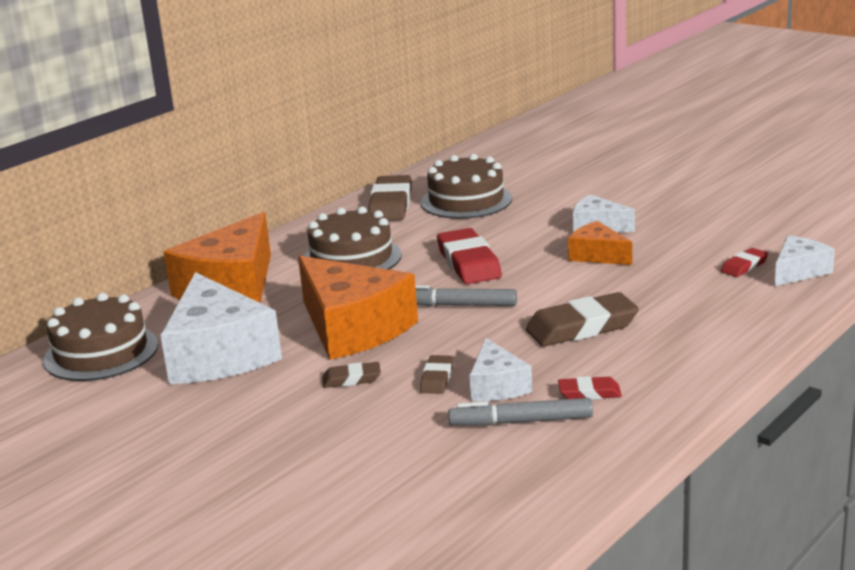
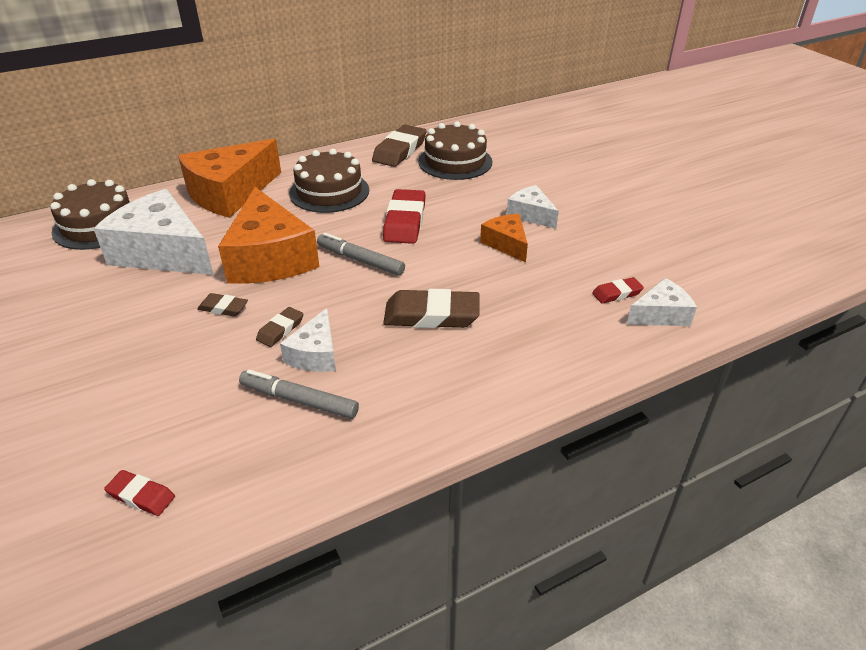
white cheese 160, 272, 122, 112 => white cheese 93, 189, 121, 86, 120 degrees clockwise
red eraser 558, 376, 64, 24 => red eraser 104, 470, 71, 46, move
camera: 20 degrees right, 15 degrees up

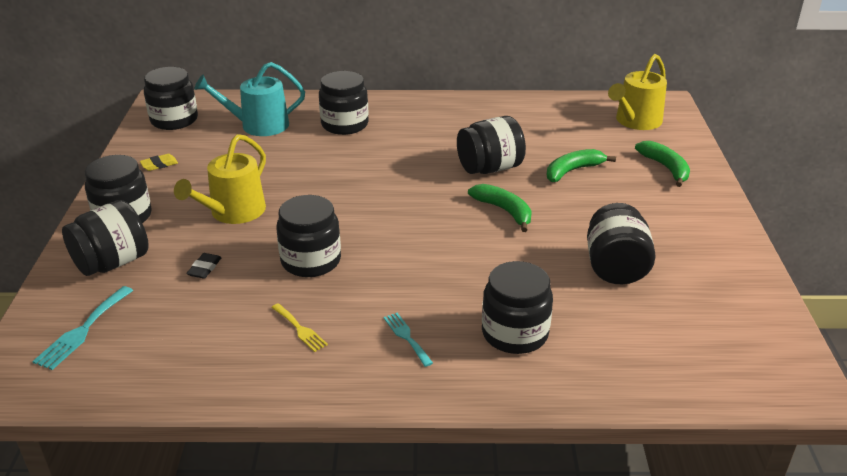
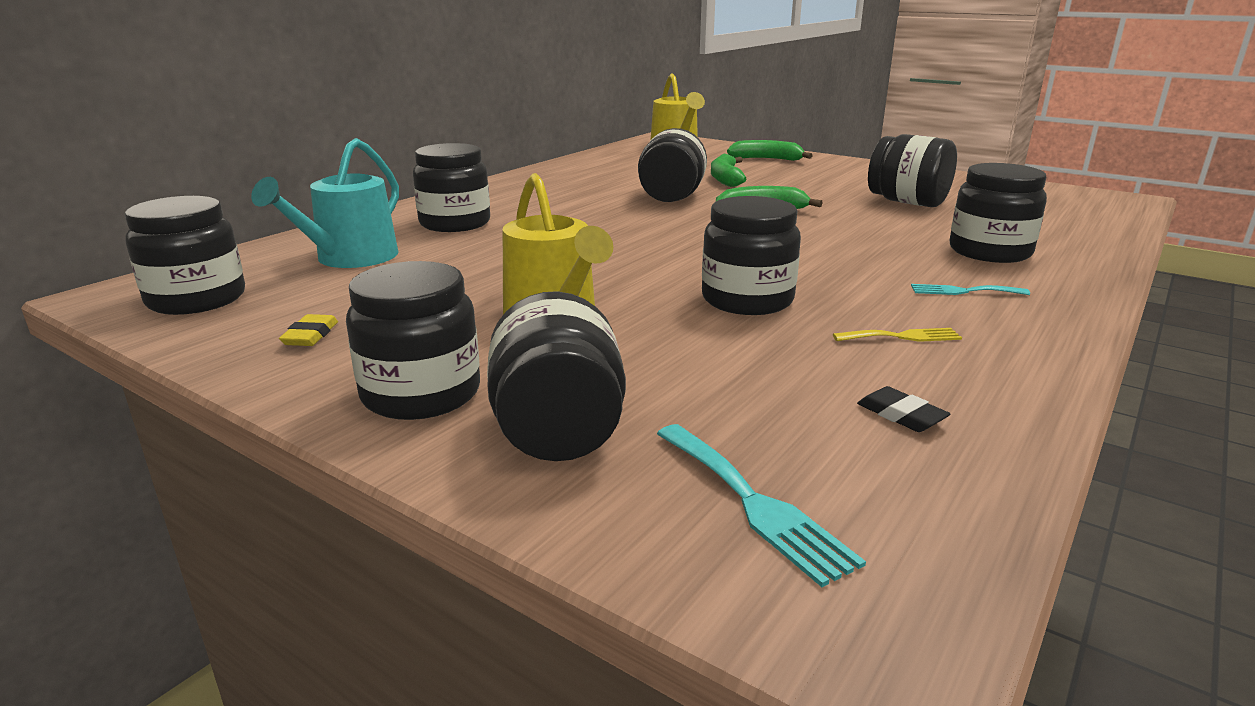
black eraser 186, 253, 35, 26 => black eraser 857, 386, 93, 46, move
camera: 55 degrees left, 10 degrees down

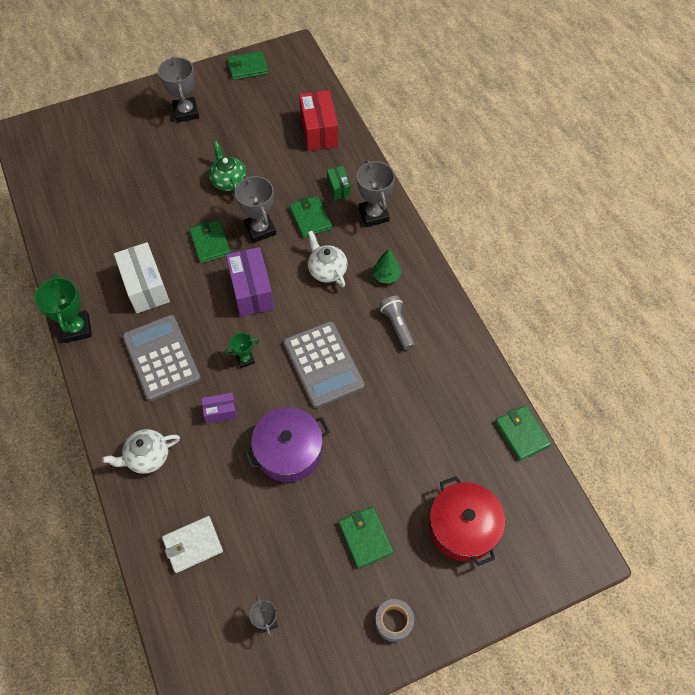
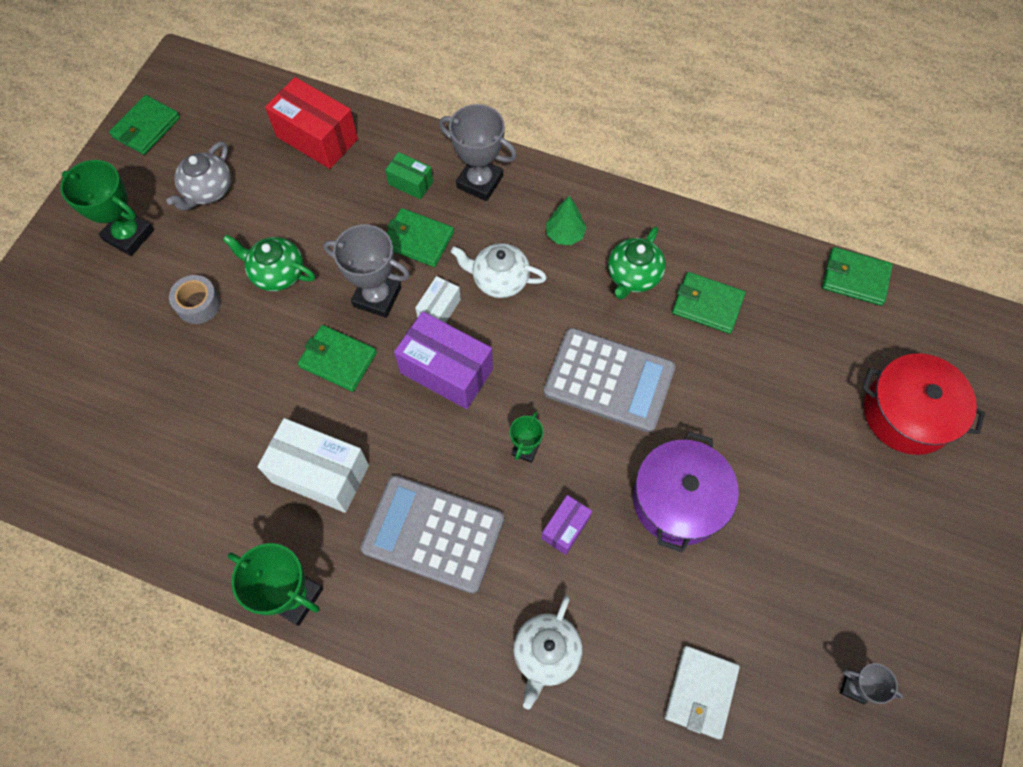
grey trophy 158, 57, 41, 65 => green trophy 60, 160, 94, 96
green wallet 338, 507, 55, 62 => green wallet 672, 272, 73, 62, move
grey tape 375, 599, 39, 43 => grey tape 169, 275, 52, 49, move
grey flashlight 379, 296, 36, 54 => green teapot 608, 226, 58, 73
nothing => grey teapot 166, 141, 65, 70
nothing => white box 415, 276, 46, 47
camera: 45 degrees left, 5 degrees up

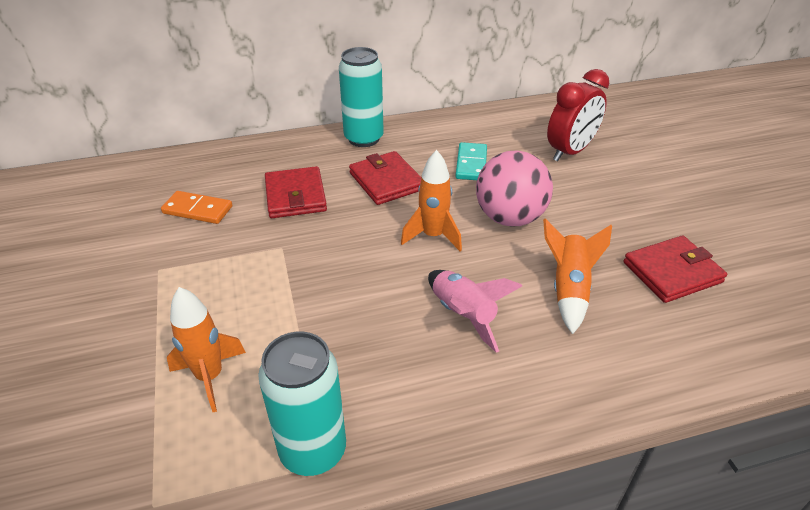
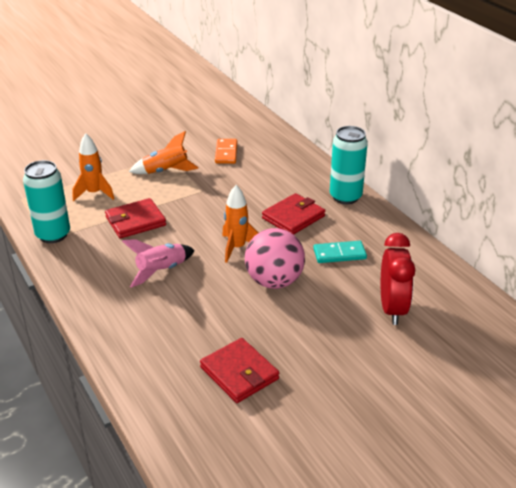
red wallet 265, 166, 62, 52 => red wallet 105, 198, 61, 41, move
orange rocket 543, 218, 69, 116 => orange rocket 129, 131, 70, 43, move
red clock 547, 69, 62, 92 => red clock 381, 233, 34, 92, 120 degrees counterclockwise
camera: 75 degrees right, 5 degrees down

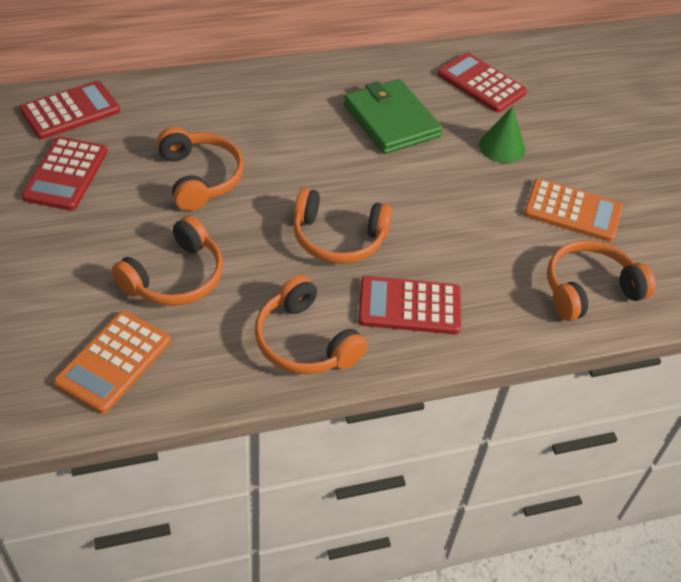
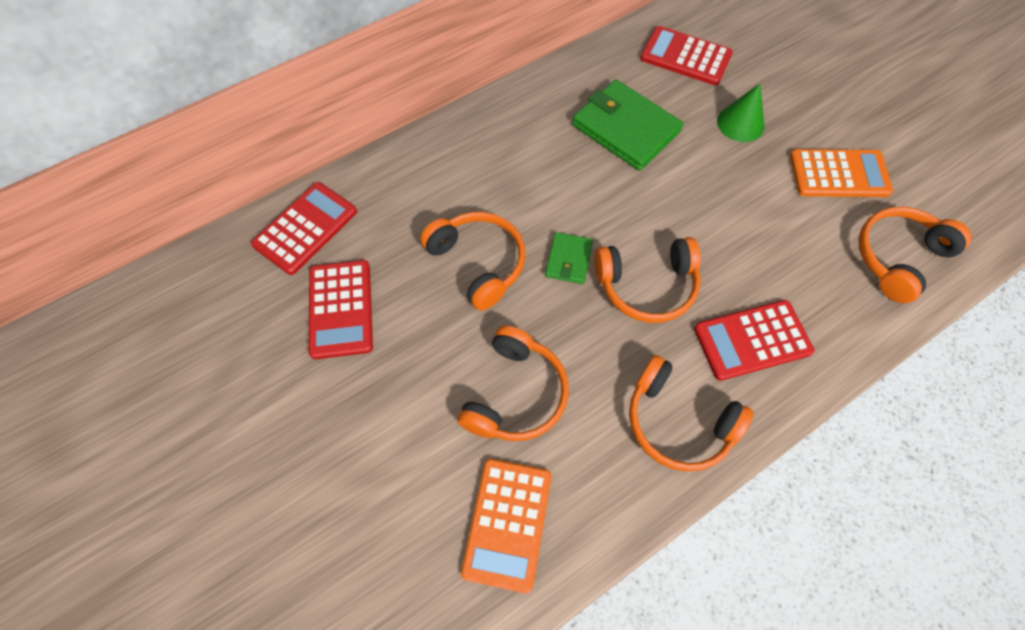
nothing => green wallet 545, 232, 48, 52
camera: 15 degrees left, 15 degrees up

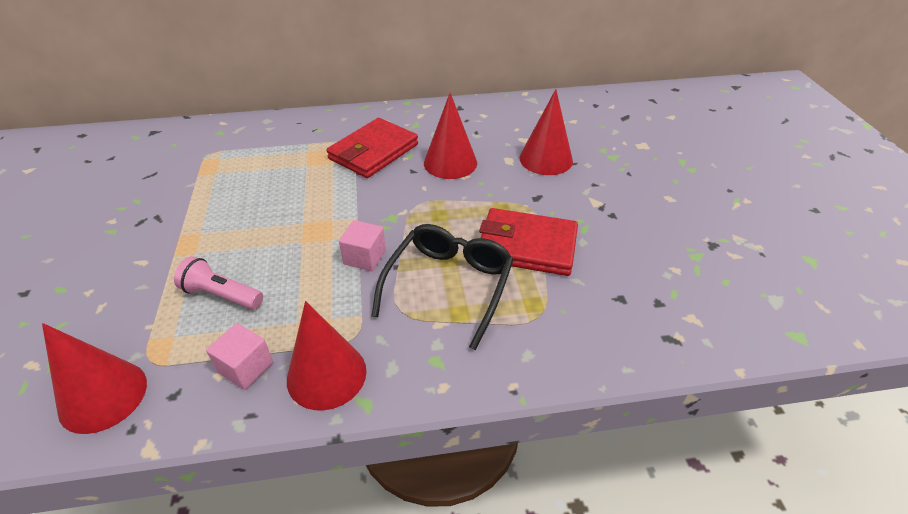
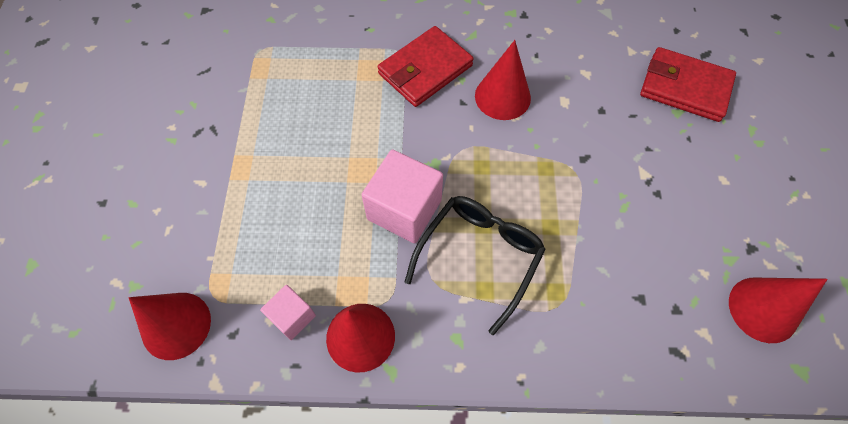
pink flashlight 174, 256, 89, 54 => nothing
pink cube 339, 220, 47, 51 => pink cube 362, 149, 81, 94, x1.80
red wallet 479, 208, 99, 68 => red wallet 640, 47, 96, 75, move
red cone 519, 89, 54, 86 => red cone 729, 278, 99, 65, move
camera: 10 degrees right, 20 degrees up

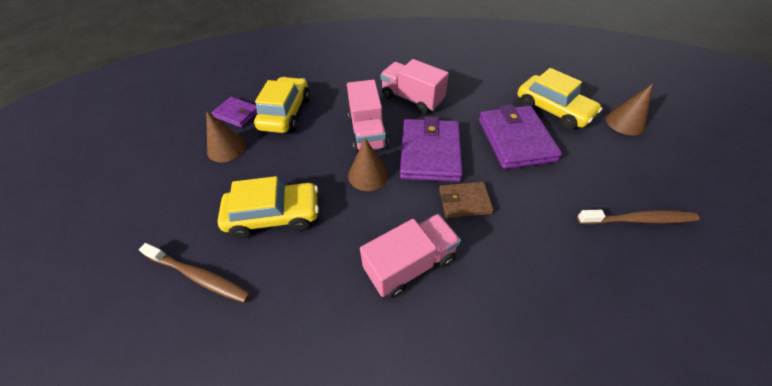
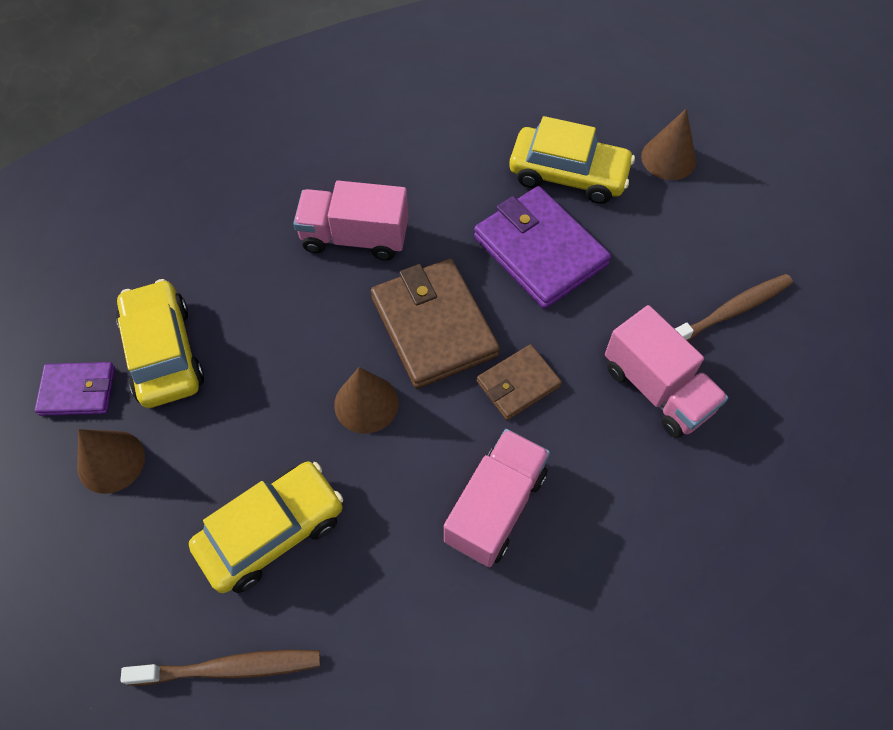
pink truck 347, 80, 42, 73 => pink truck 605, 305, 123, 133, move
purple wallet 400, 116, 63, 66 => brown wallet 371, 259, 129, 130
camera: 30 degrees left, 10 degrees up

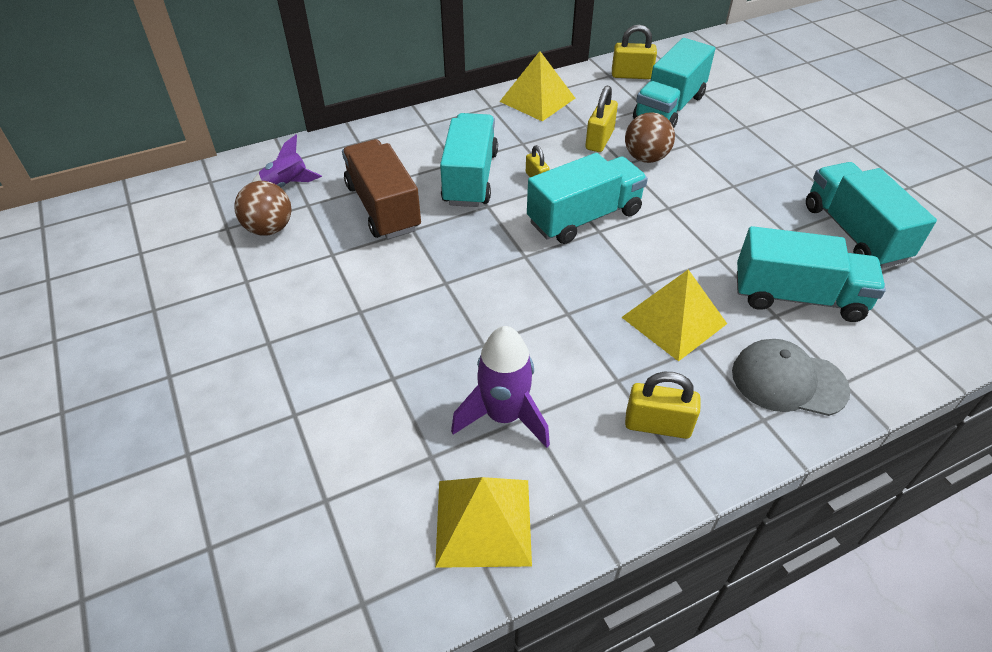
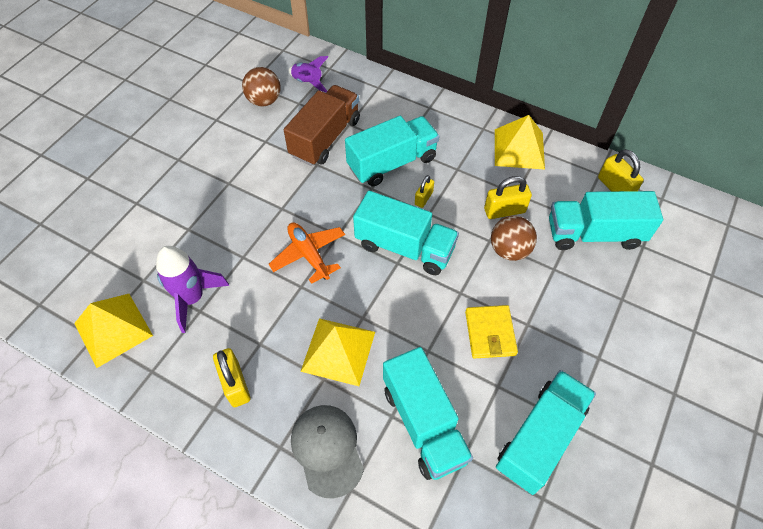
nothing => orange plane 269, 222, 76, 62
nothing => yellow wallet 465, 305, 53, 53
camera: 55 degrees right, 10 degrees up

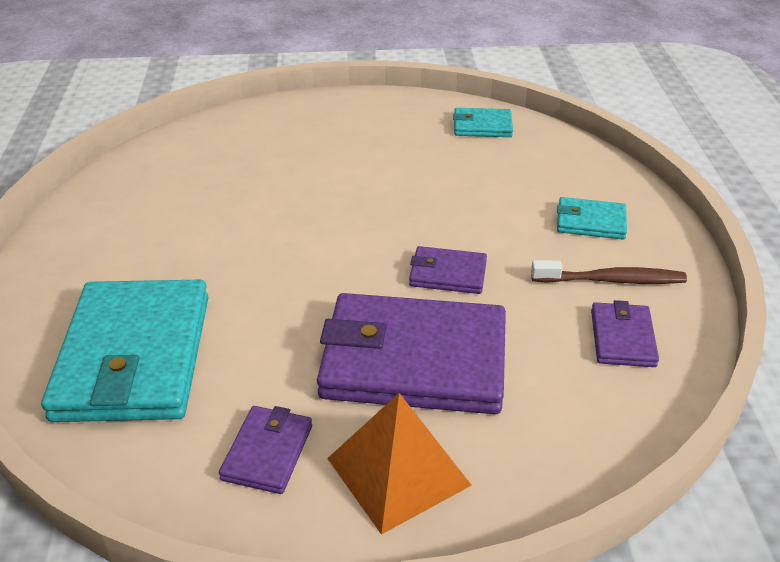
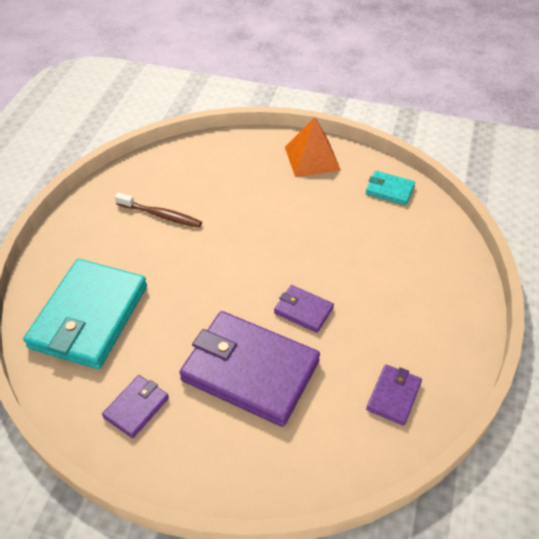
orange pyramid 327, 393, 145, 142 => orange pyramid 285, 117, 56, 60, move
brown toothbrush 531, 260, 156, 24 => brown toothbrush 115, 193, 87, 35, move
turquoise wallet 557, 197, 70, 43 => nothing
camera: 20 degrees right, 10 degrees up

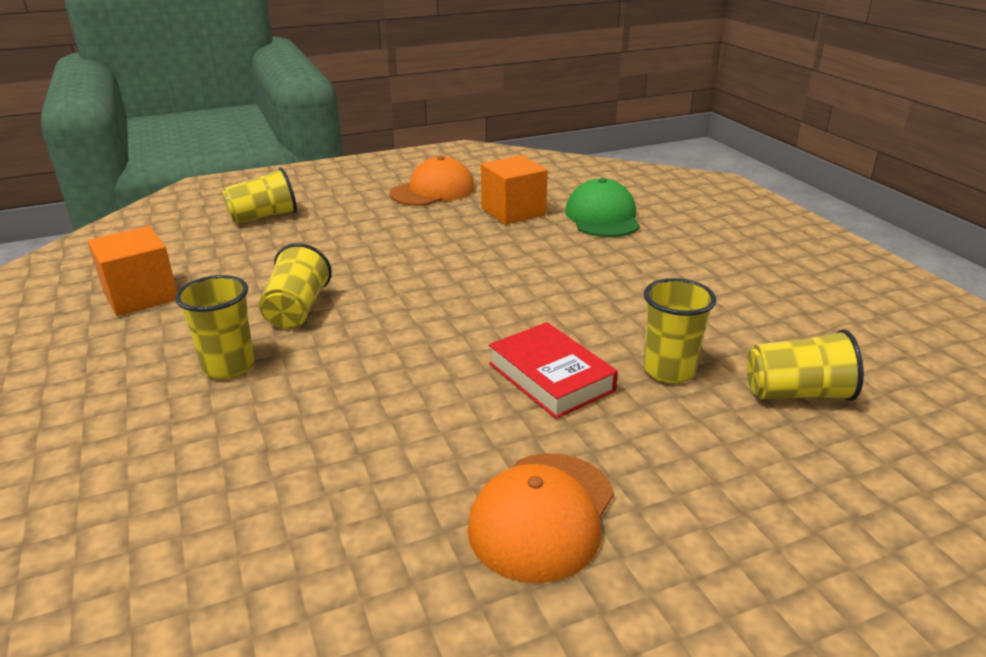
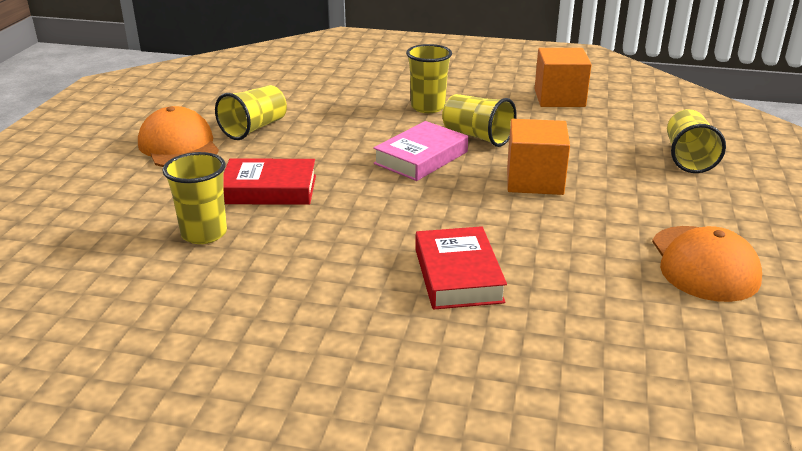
orange cube 481, 155, 67, 70 => orange cube 507, 119, 63, 76, move
green cap 565, 178, 75, 59 => nothing
yellow cup 747, 329, 117, 72 => yellow cup 215, 85, 72, 55, move
nothing => pink book 373, 121, 95, 60
nothing => red book 415, 226, 92, 84
camera: 125 degrees right, 0 degrees up

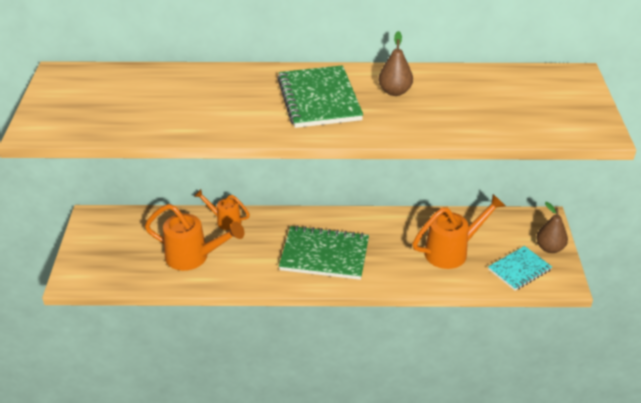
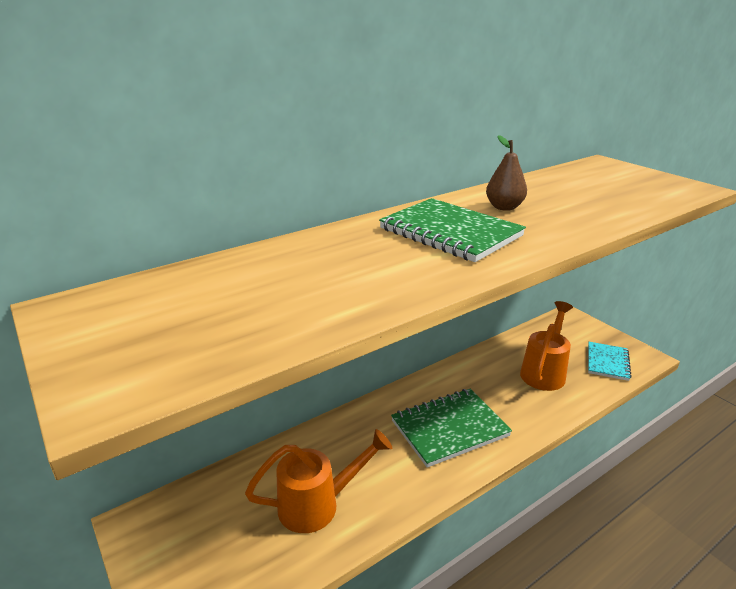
orange watering can 195, 189, 55, 41 => nothing
brown pear 536, 202, 32, 51 => nothing
camera: 35 degrees left, 10 degrees down

